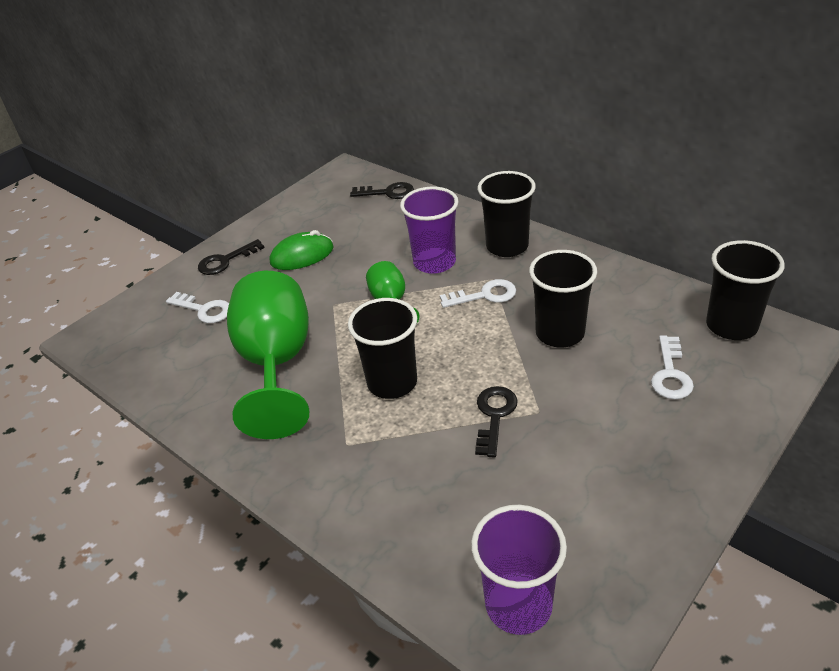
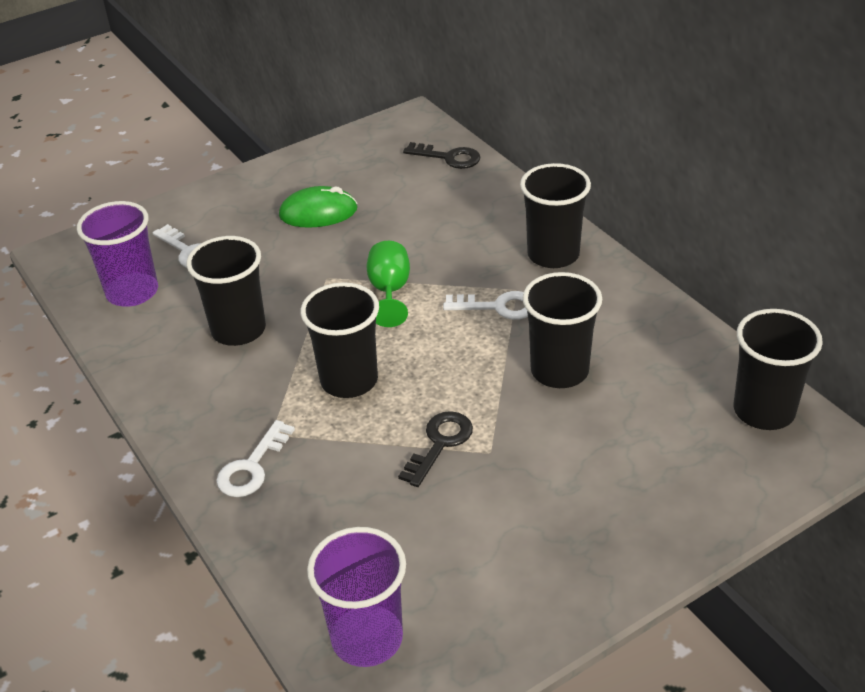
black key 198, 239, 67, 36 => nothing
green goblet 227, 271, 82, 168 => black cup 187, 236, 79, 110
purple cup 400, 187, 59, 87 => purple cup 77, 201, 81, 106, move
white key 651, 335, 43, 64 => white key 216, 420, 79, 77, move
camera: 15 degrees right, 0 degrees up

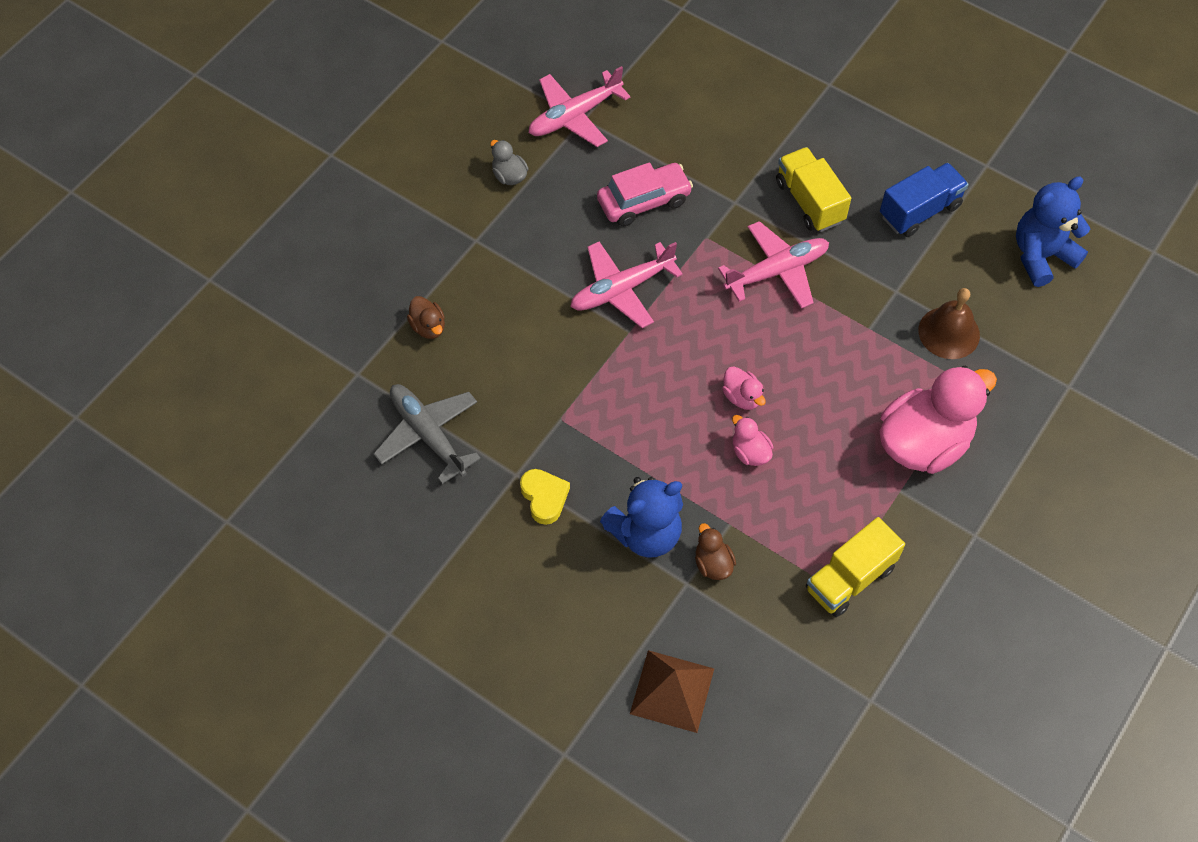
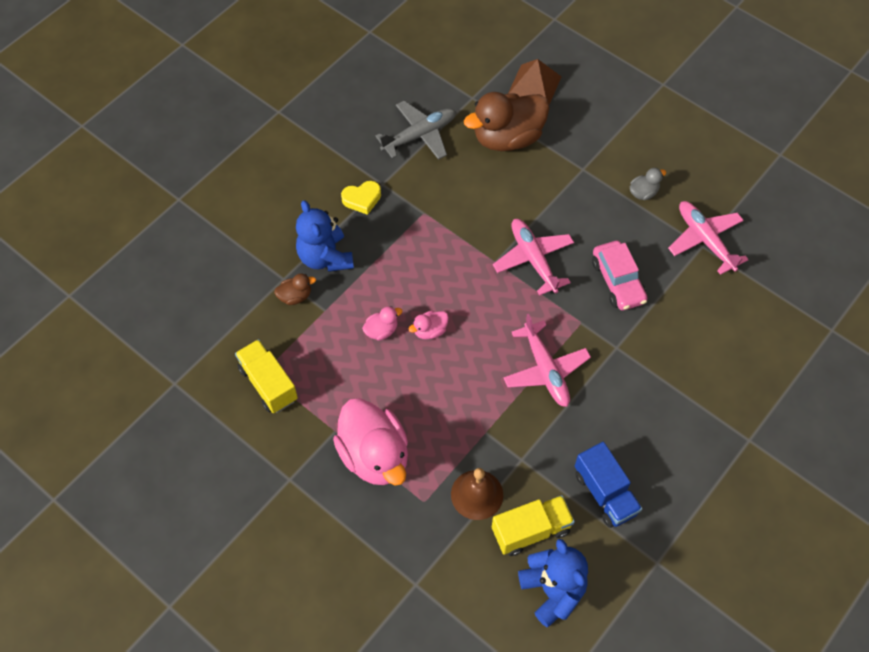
brown duck 407, 296, 38, 43 => brown duck 464, 92, 85, 59, x2.30
brown pyramid 630, 650, 84, 83 => brown pyramid 508, 59, 54, 46, move
yellow truck 776, 147, 75, 85 => yellow truck 492, 495, 83, 61, move
camera: 95 degrees right, 0 degrees up

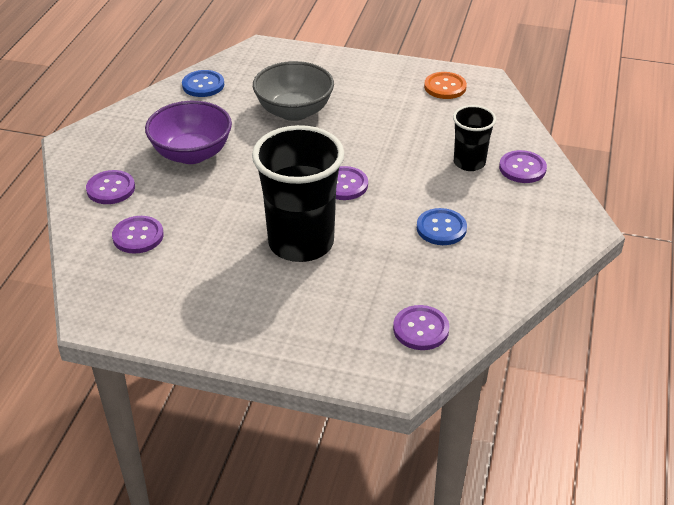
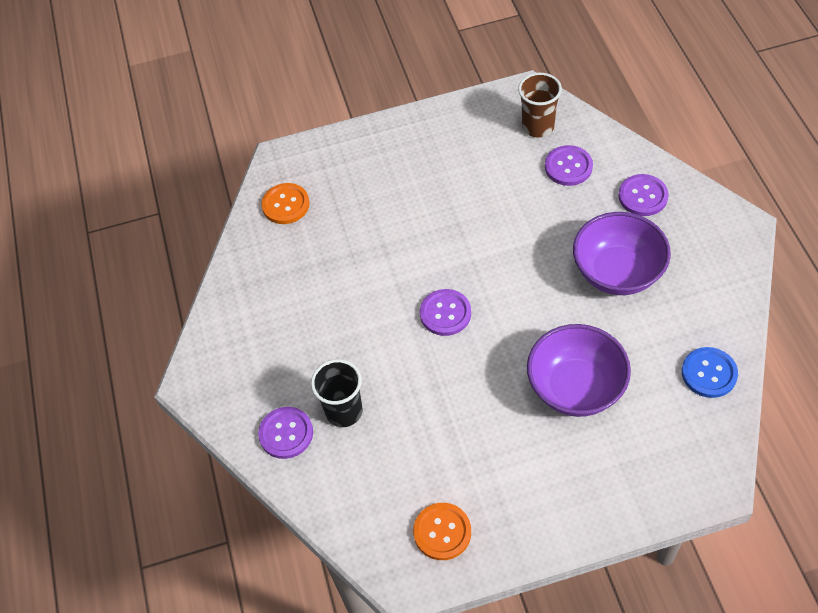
black cup 252, 125, 92, 137 => nothing
grey bowl 253, 61, 81, 60 => purple bowl 527, 324, 104, 93
purple button 393, 305, 56, 45 => orange button 261, 183, 49, 41
blue button 417, 208, 50, 37 => nothing
nothing => brown cup 518, 73, 44, 65
camera: 155 degrees right, 15 degrees up

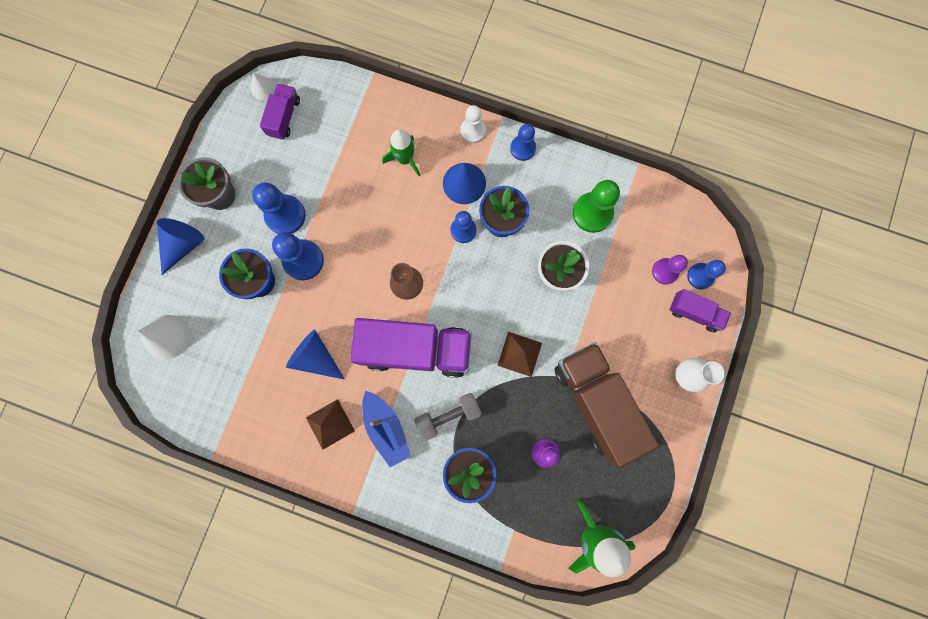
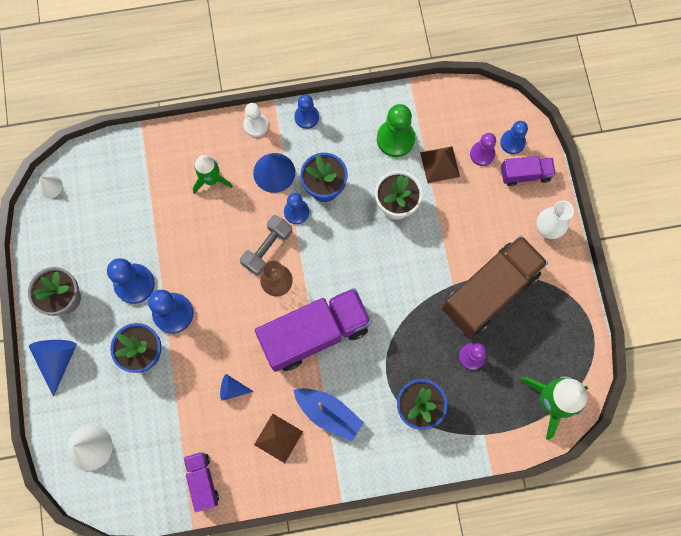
purple truck 260, 84, 40, 56 => purple truck 184, 452, 35, 60, move
blue cone 286, 329, 59, 51 => blue cone 220, 374, 34, 27, x0.58
grey dumbbell 414, 393, 68, 48 => grey dumbbell 240, 215, 52, 61, move
brown pyramid 497, 332, 45, 45 => brown pyramid 420, 146, 40, 37, move
brown truck 554, 342, 105, 126 => brown truck 442, 235, 106, 102, 105 degrees clockwise
camera: 30 degrees left, 5 degrees down

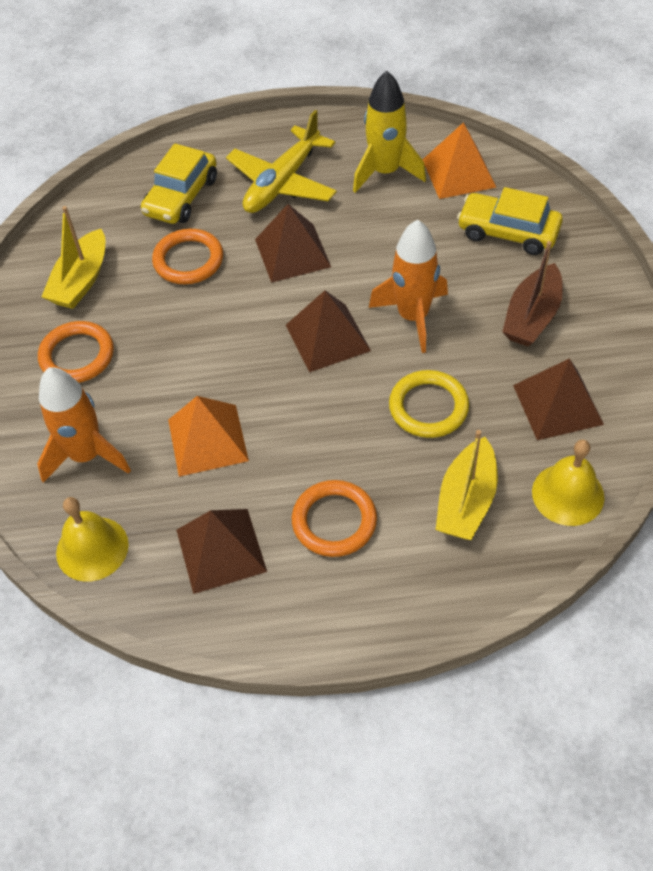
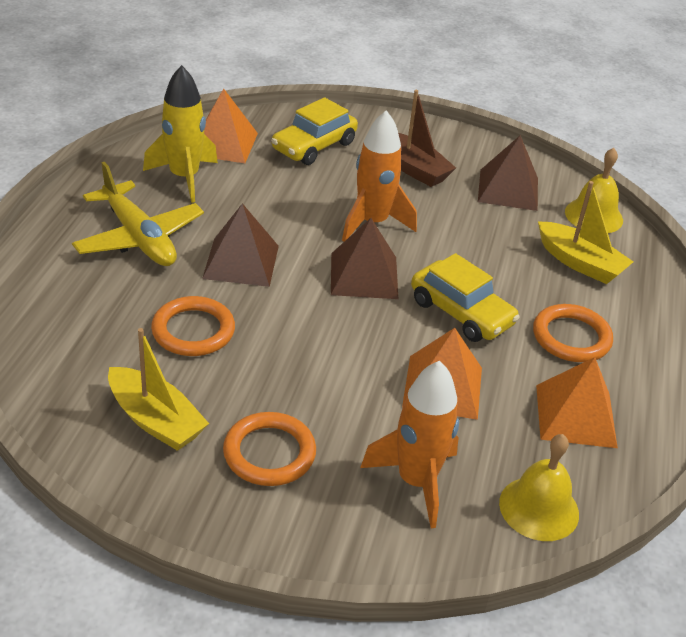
yellow car 141, 143, 76, 81 => yellow car 411, 253, 109, 89, move
brown pyramid 176, 509, 91, 85 => orange pyramid 536, 357, 82, 91
yellow ring 389, 370, 80, 68 => nothing
camera: 75 degrees left, 15 degrees down

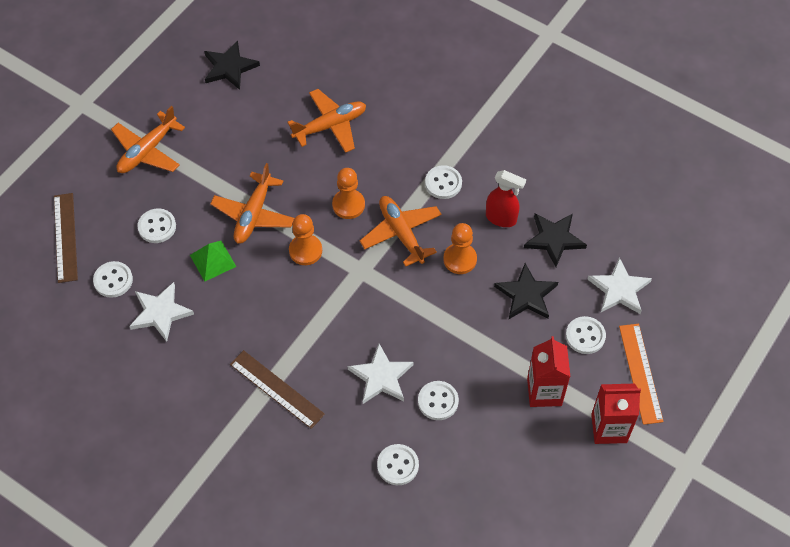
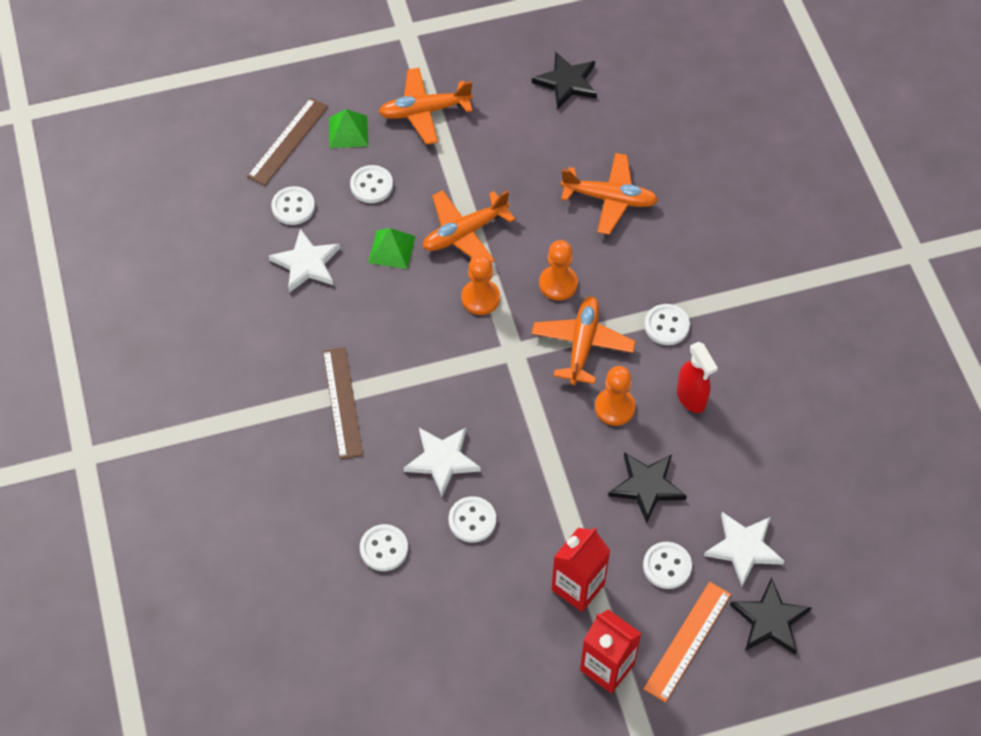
black star 524, 214, 63, 53 => black star 730, 577, 82, 78, move
nothing => green pyramid 329, 109, 39, 39
camera: 40 degrees right, 0 degrees up

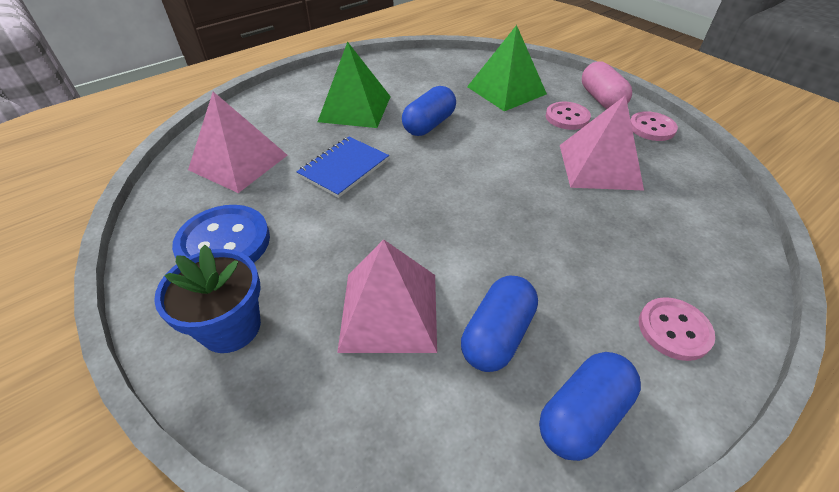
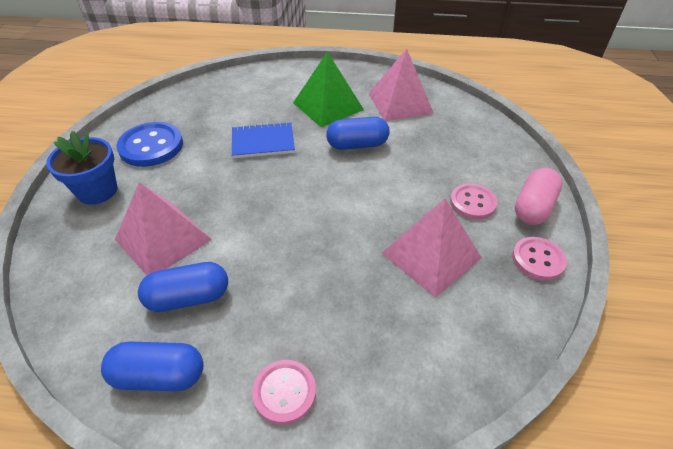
pink pyramid 188, 92, 100, 101 => pink pyramid 369, 49, 65, 72, move
green pyramid 467, 25, 80, 86 => nothing
camera: 45 degrees right, 0 degrees up

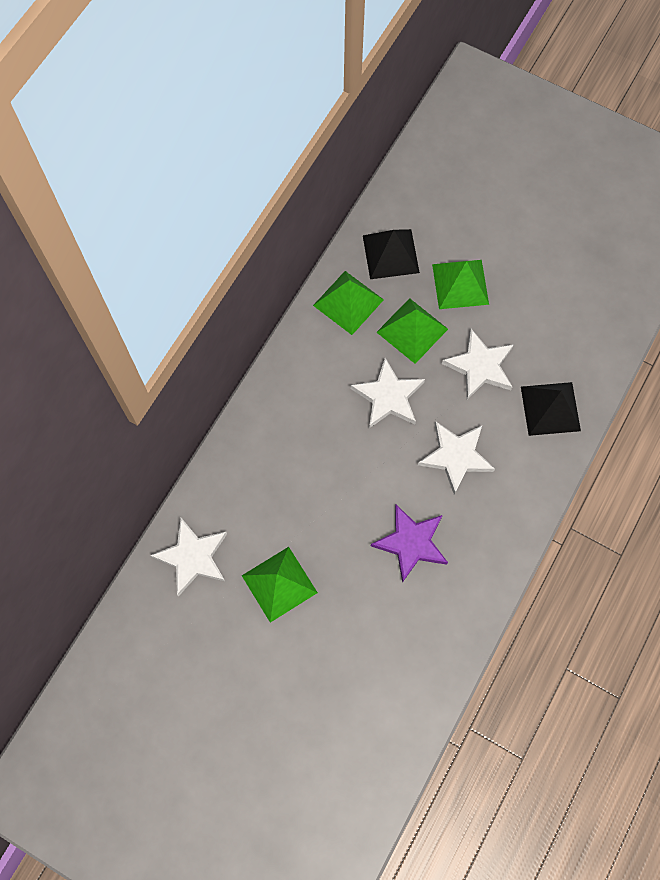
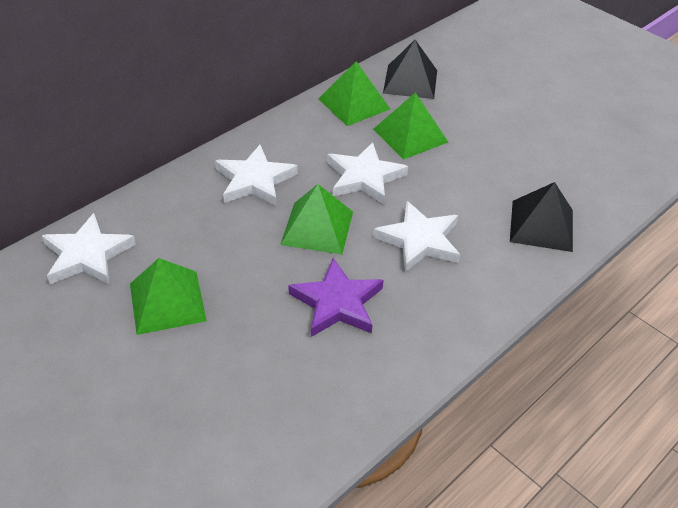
green pyramid 432, 260, 57, 49 => green pyramid 280, 184, 73, 71, move
white star 442, 329, 72, 71 => white star 215, 145, 83, 61, move
camera: 15 degrees right, 25 degrees down

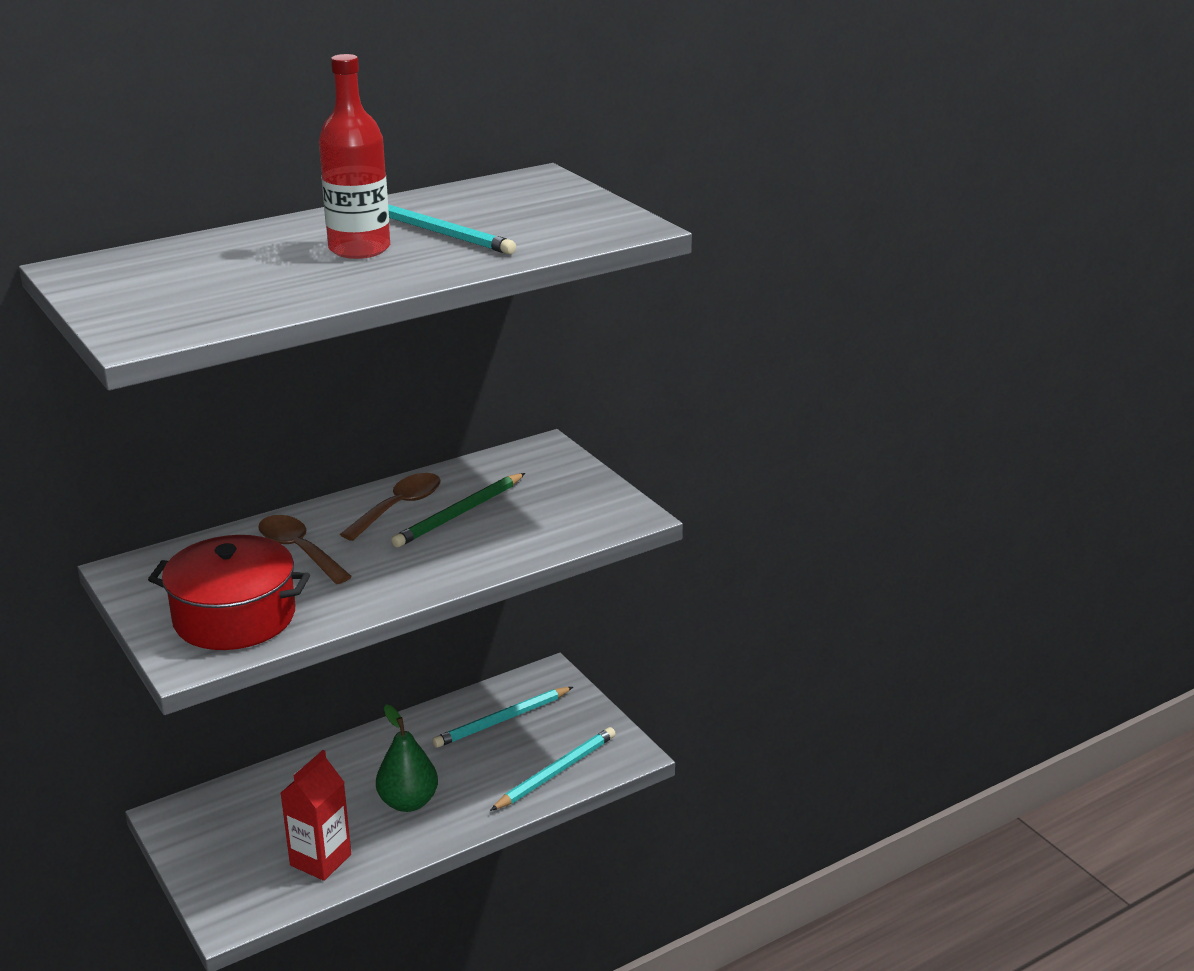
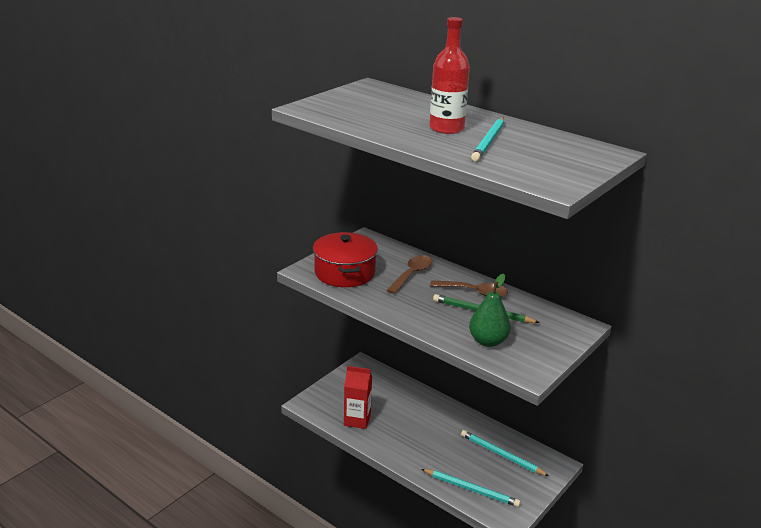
green pear 376, 705, 62, 107 => green pear 469, 274, 42, 73, move
camera: 70 degrees right, 0 degrees up

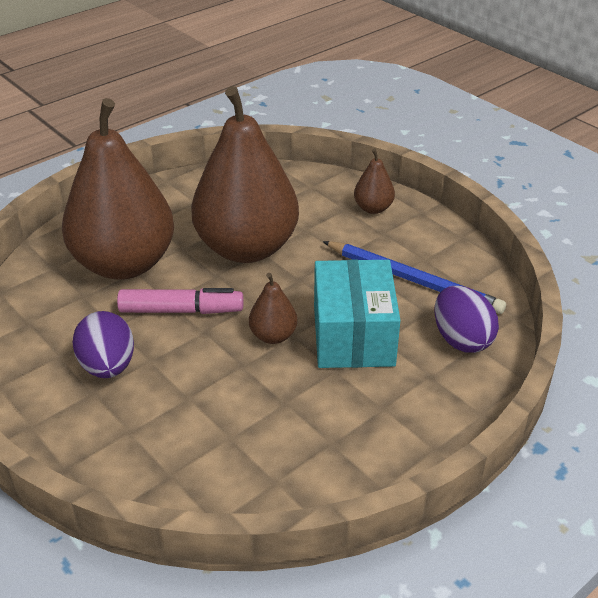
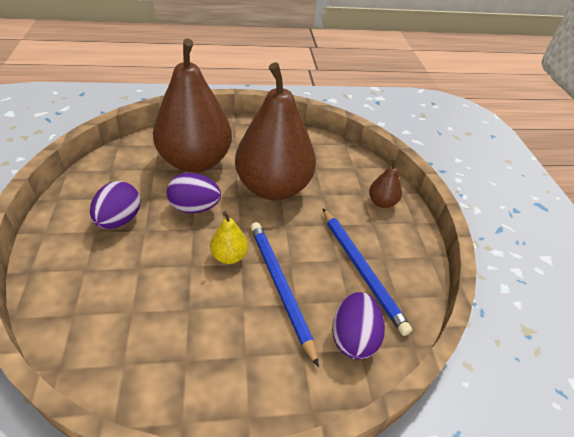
pink marker 117, 288, 126, 26 => purple egg 167, 173, 54, 40
brown pear 249, 273, 48, 71 => yellow pear 210, 211, 38, 53
turquoise box 314, 260, 87, 108 => blue pencil 251, 222, 68, 145
camera: 30 degrees right, 5 degrees up

